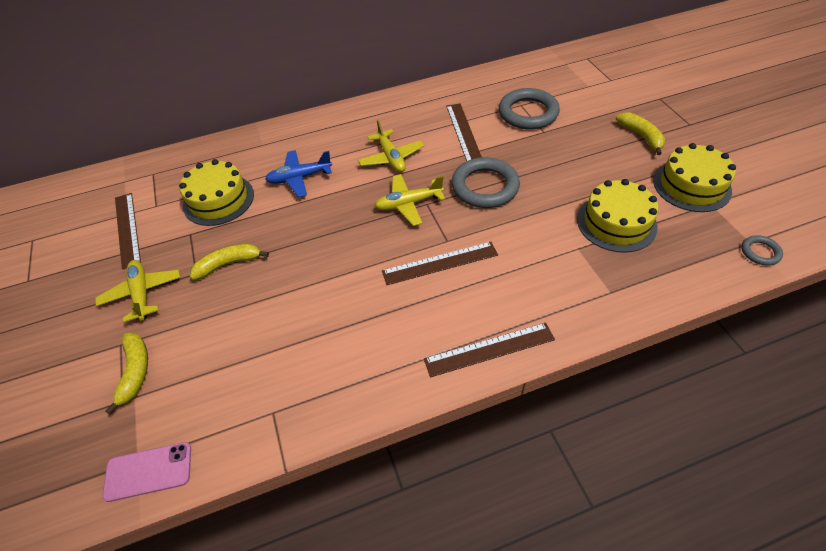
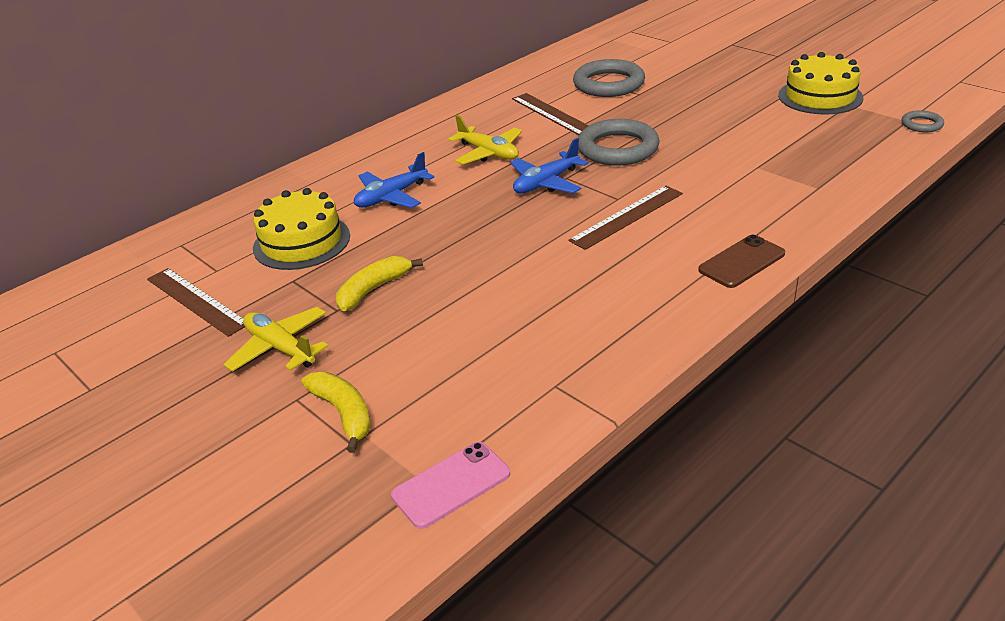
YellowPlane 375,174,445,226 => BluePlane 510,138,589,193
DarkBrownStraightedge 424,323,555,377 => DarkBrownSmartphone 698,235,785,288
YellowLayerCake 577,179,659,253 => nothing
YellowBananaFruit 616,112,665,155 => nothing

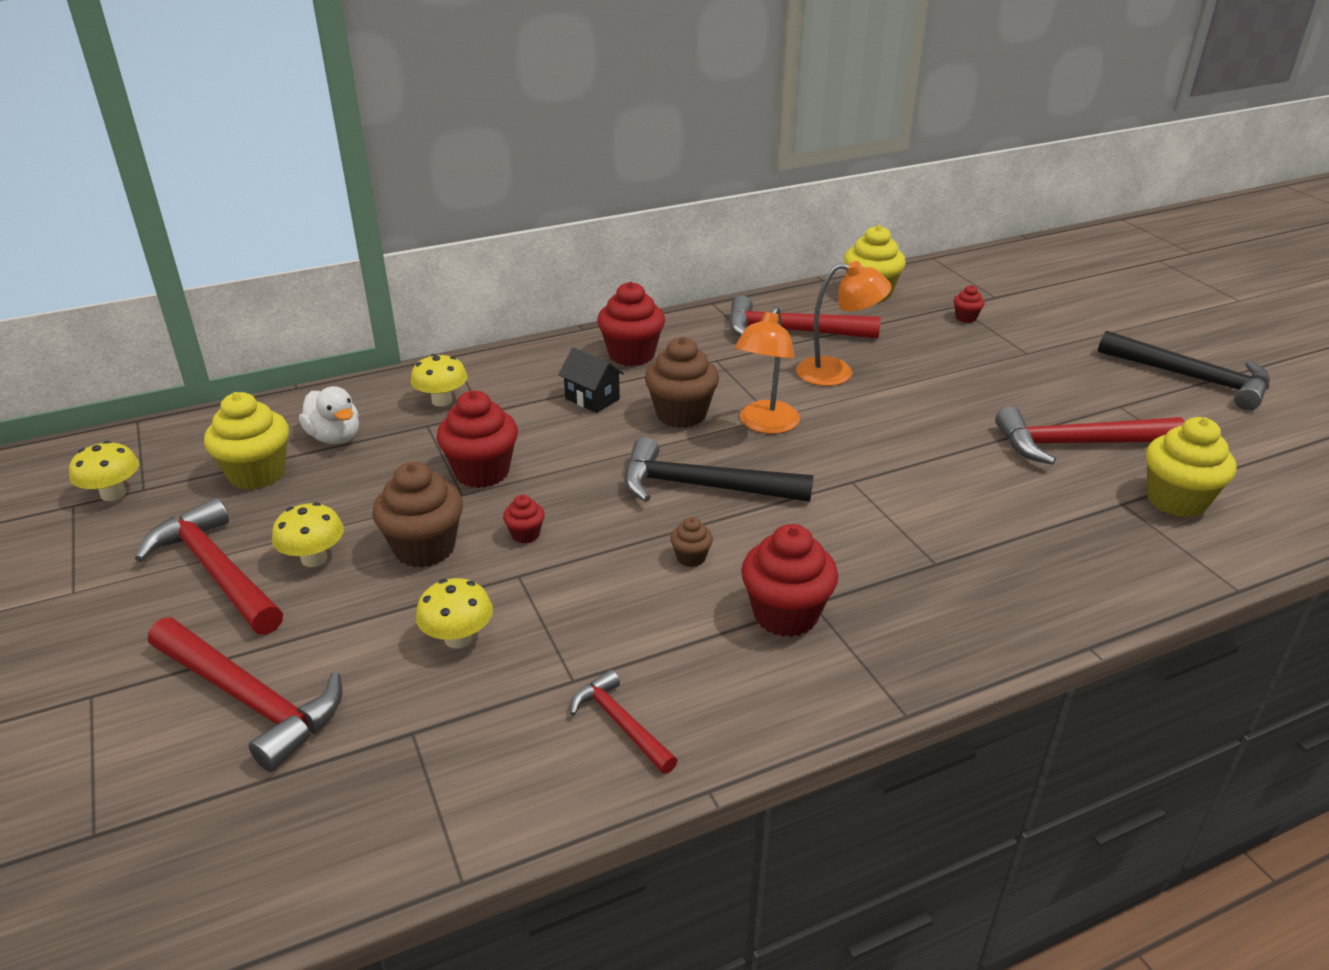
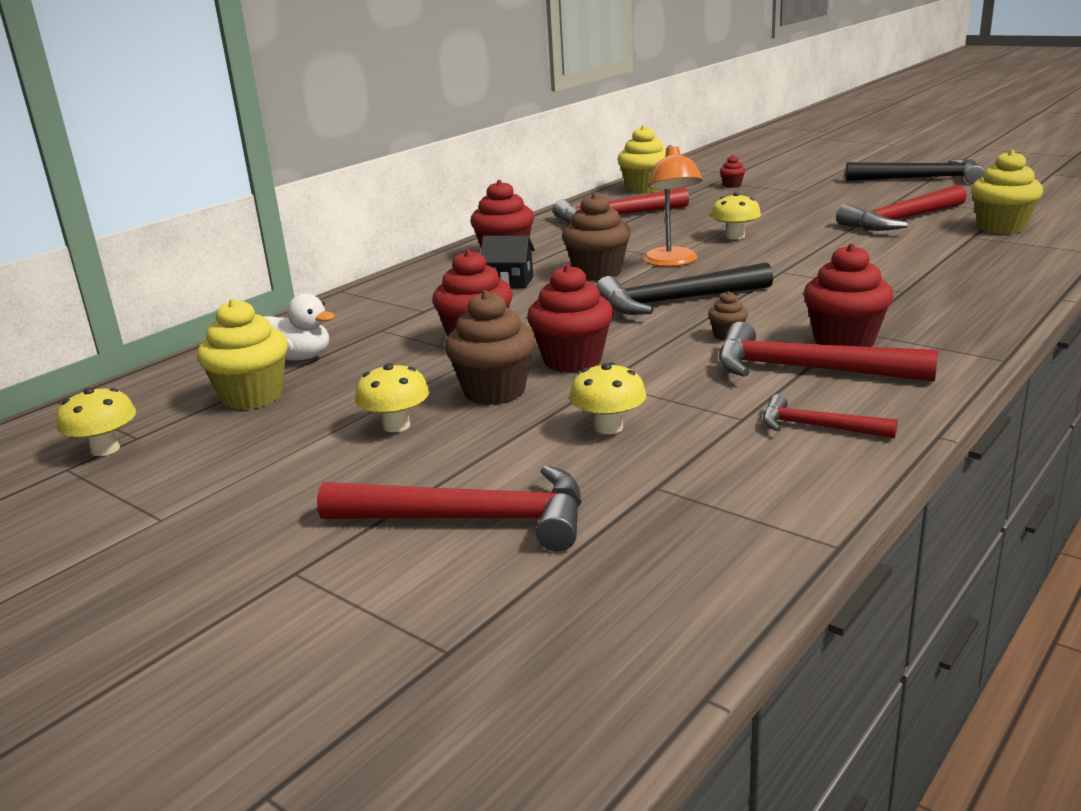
CrimsonCarpenter'sHammer 135,497,283,635 => CrimsonCarpenter'sHammer 719,322,938,382, shifted
YellowToadstool 410,354,468,406 => YellowToadstool 711,192,761,240, shifted
CrimsonMuffin 503,495,545,544 => CrimsonMuffin 527,264,613,372, x2.09
OrangeColouredLamp 796,261,892,386 => nothing

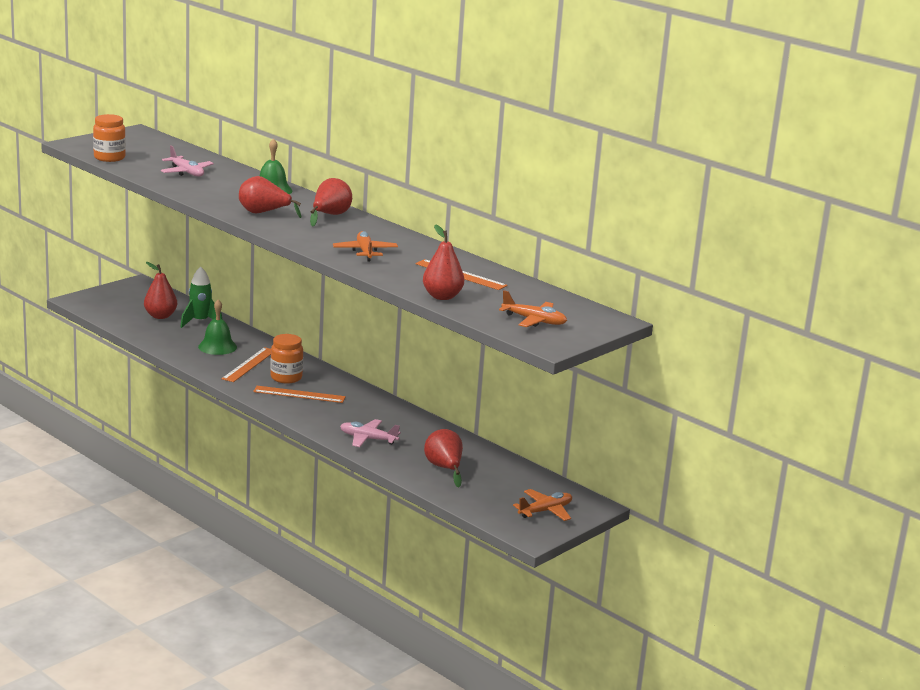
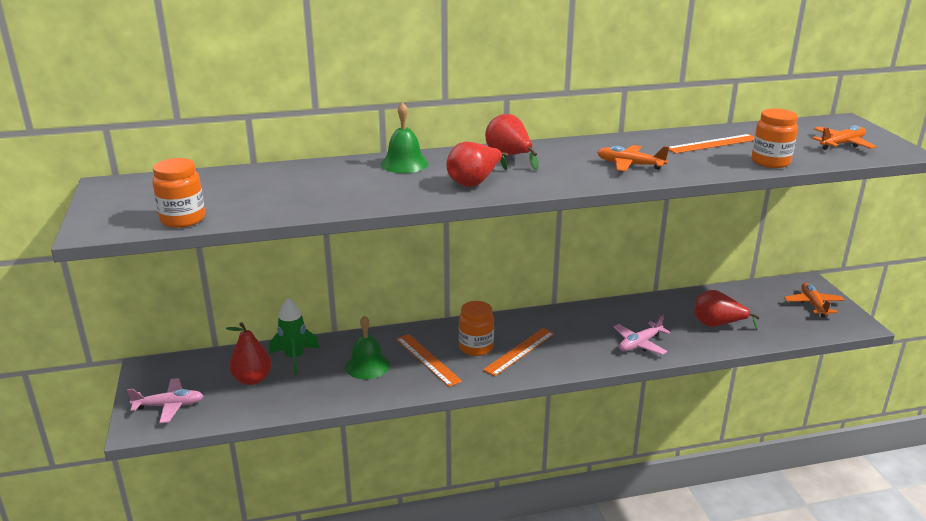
RosePinkPlane 161,146,214,176 => RosePinkPlane 127,378,203,423, shifted
CrimsonPearFruit 423,224,464,300 => OrangeColouredJar 752,108,798,168

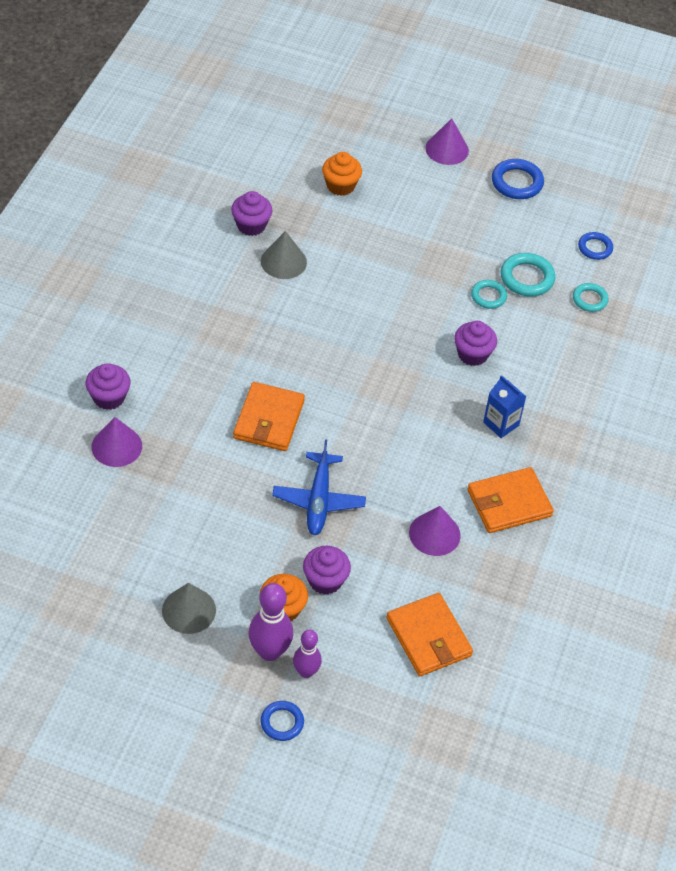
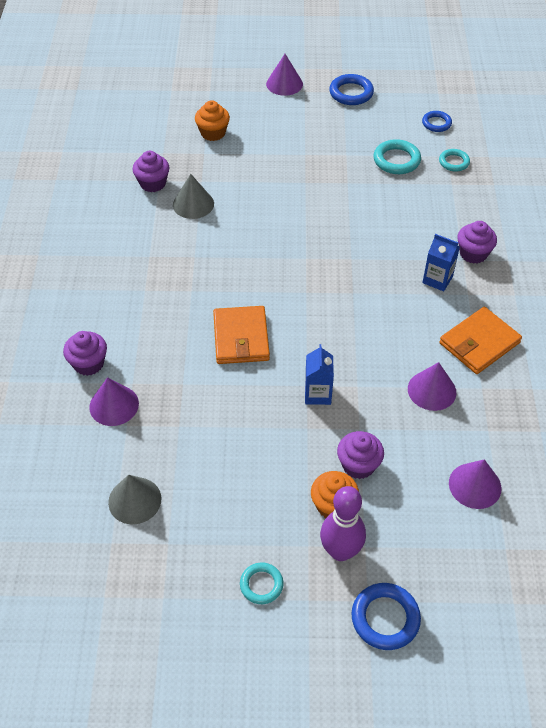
GreyCone 162,583,216,634 => GreyCone 108,475,161,524, shifted
BlueTorus 261,701,304,741 => BlueTorus 351,583,421,650, x1.54
BluePlane 272,440,366,535 => BlueCarton 305,344,334,405
PurpleSkittle 293,629,322,678 => nothing
OrangeColouredWallet 386,593,473,676 => PurpleCone 449,459,501,509
PurpleMuffin 454,321,497,366 => PurpleMuffin 457,221,497,264, shifted
AquaTorus 471,280,507,309 => AquaTorus 240,562,284,604, shifted

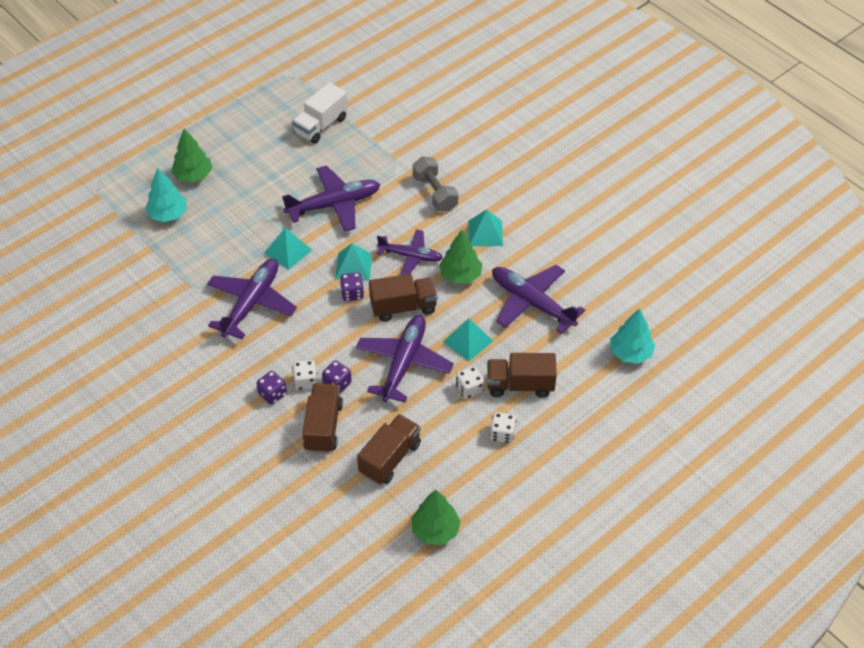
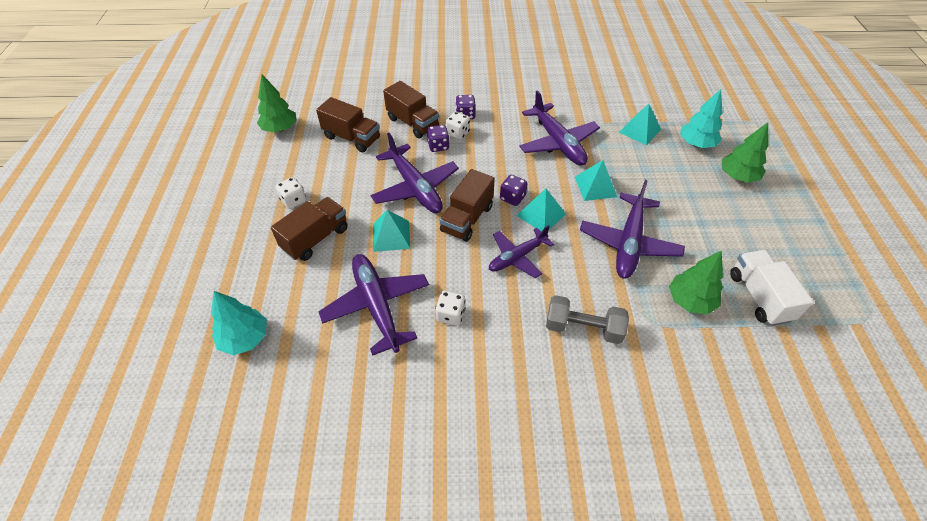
DarkBrownTruck 357,414,421,484 => DarkBrownTruck 316,97,380,152, 45 degrees counterclockwise
GreenTree 439,230,482,284 => GreenTree 669,251,723,314, shifted
WhiteGameDie 456,366,484,399 => WhiteGameDie 435,291,466,326, shifted
AquaPyramidShape 468,209,503,246 => AquaPyramidShape 619,104,661,145, shifted
PurplePlane 492,265,585,334 => PurplePlane 318,254,429,356, 105 degrees counterclockwise

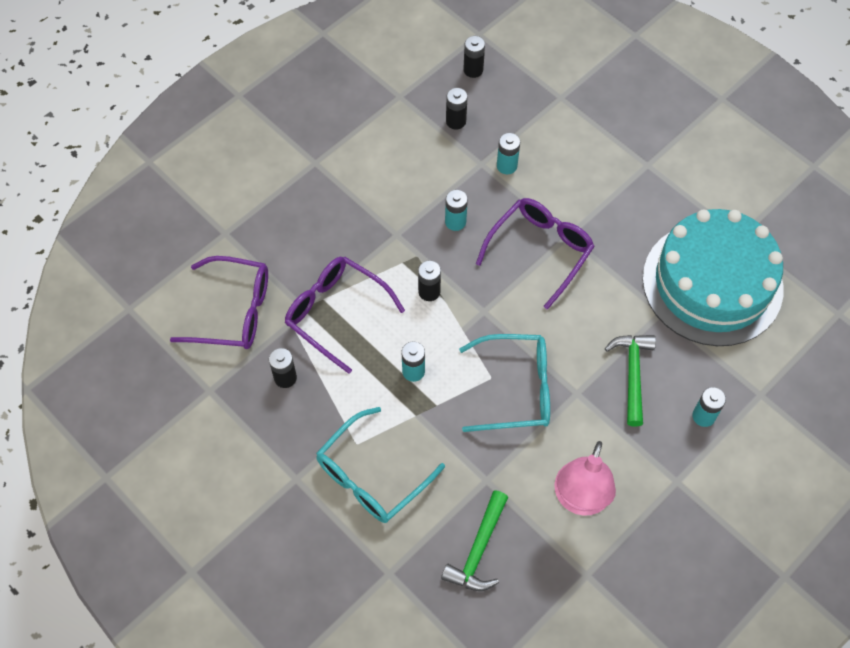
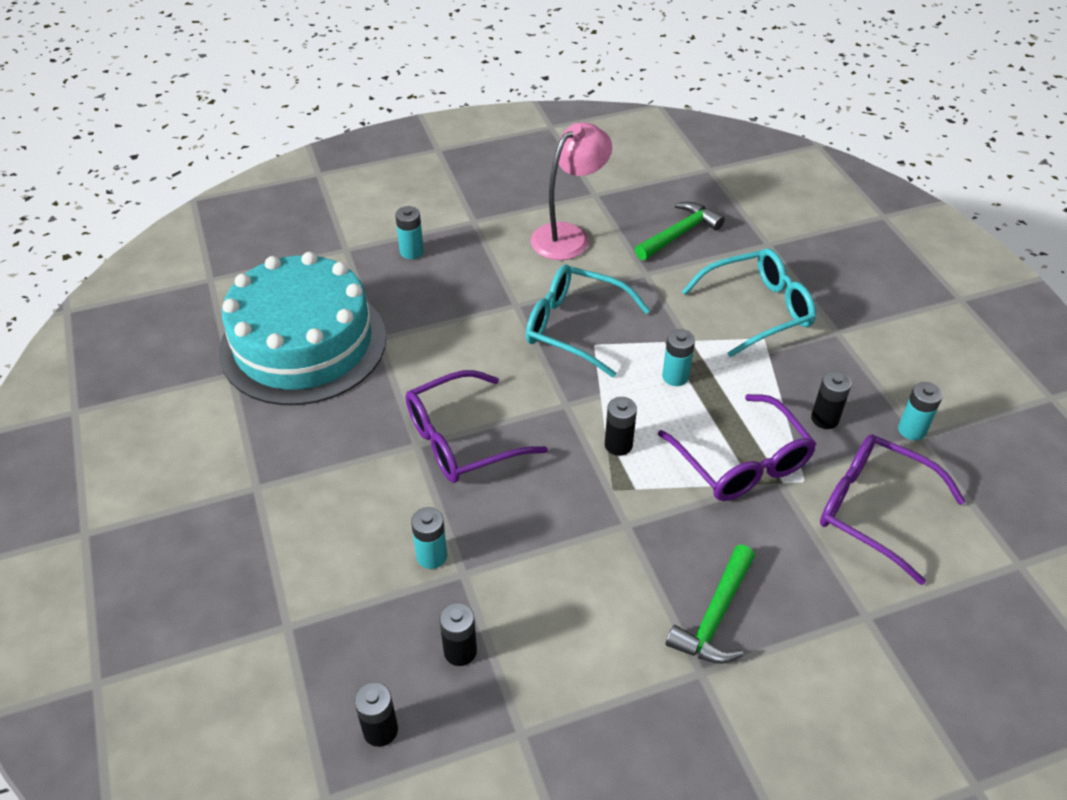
AquaPowerCell 445,190,468,231 => AquaPowerCell 898,382,943,440, shifted
GreenCarpenter'sHammer 605,335,656,427 => GreenCarpenter'sHammer 666,545,755,664, shifted

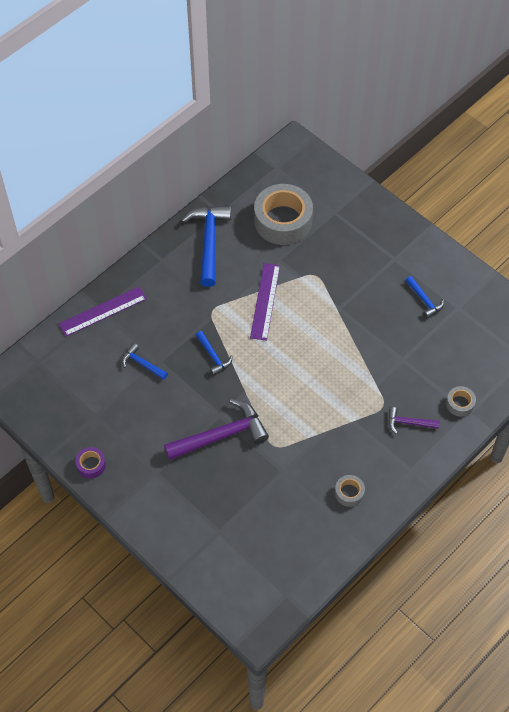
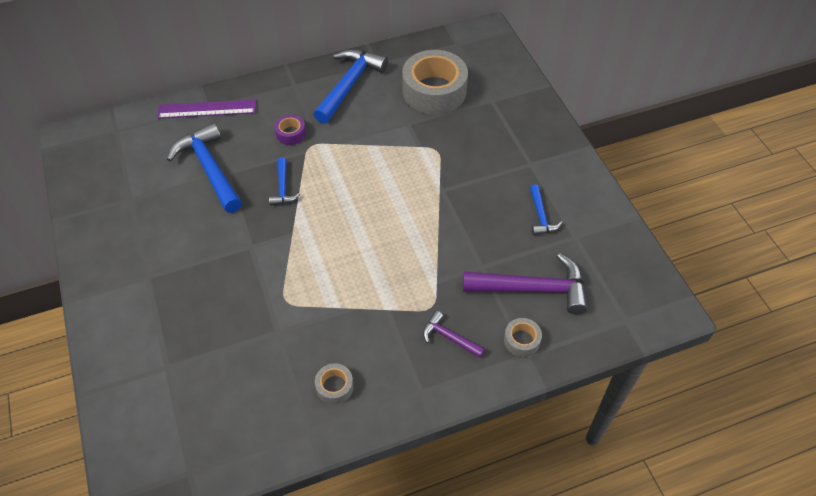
PurpleTape 75,447,106,479 => PurpleTape 274,115,306,145, shifted
BlueCarpenter'sHammer 122,343,168,380 => BlueCarpenter'sHammer 167,123,242,213, x1.95
PurpleCarpenter'sHammer 164,399,269,460 => PurpleCarpenter'sHammer 463,253,588,315, shifted
PurpleStraightedge 250,263,280,341 => nothing

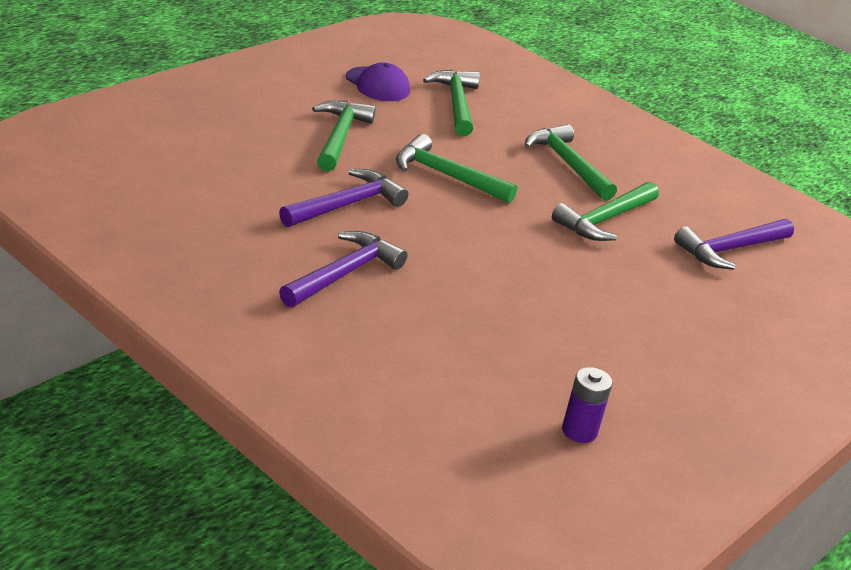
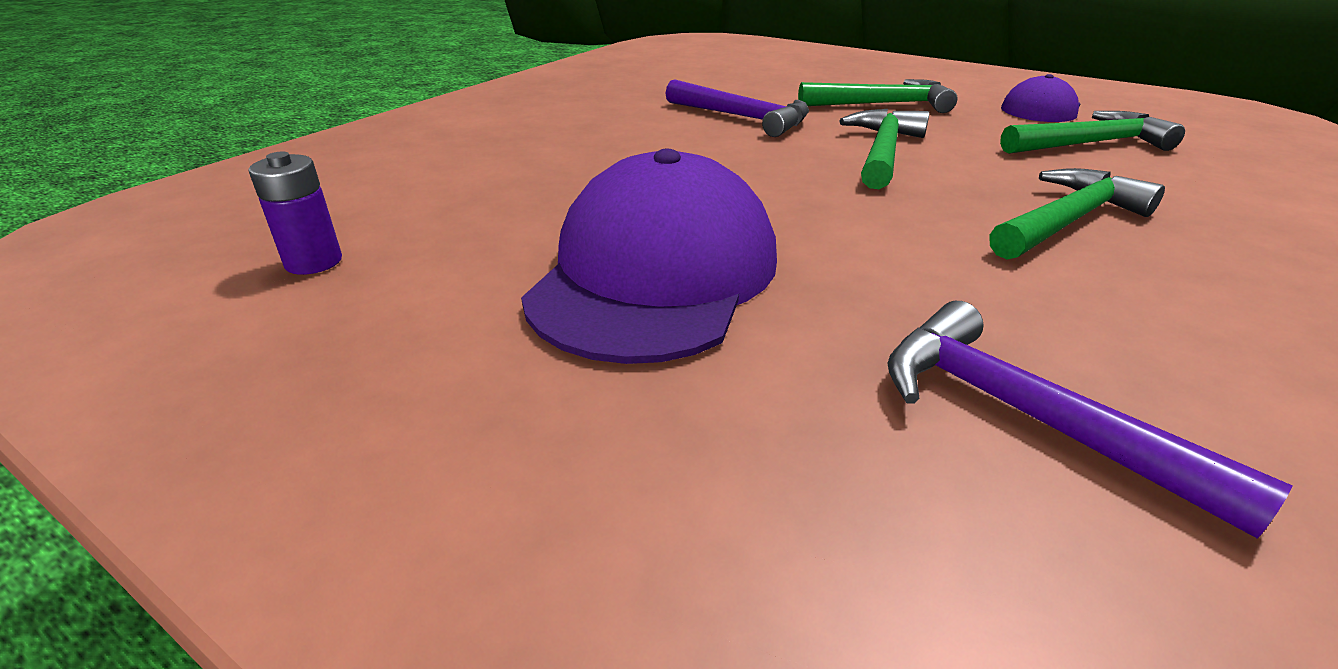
PurpleCarpenter'sHammer 279,231,408,308 => nothing
GreenCarpenter'sHammer 552,182,659,241 => nothing
nothing => PurplePeakedCap 521,149,777,364

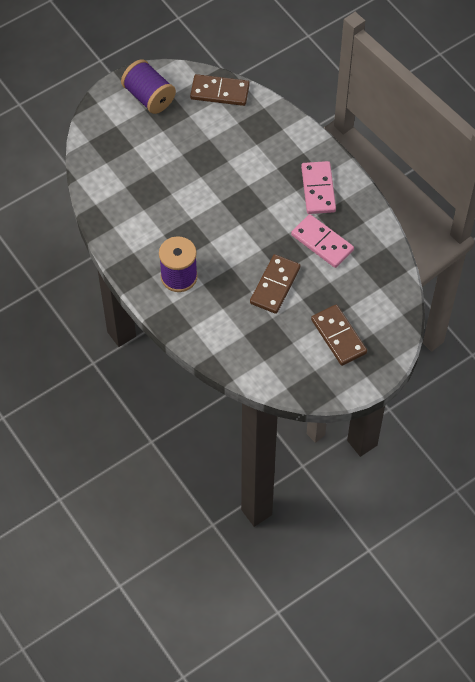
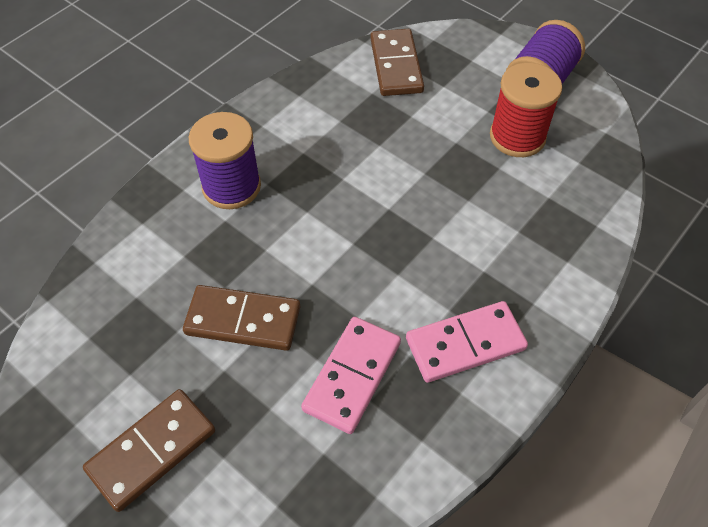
DarkBrownDomino 190,74,250,106 => DarkBrownDomino 370,29,424,96, shifted
nothing => CrimsonSpool 490,63,562,157

